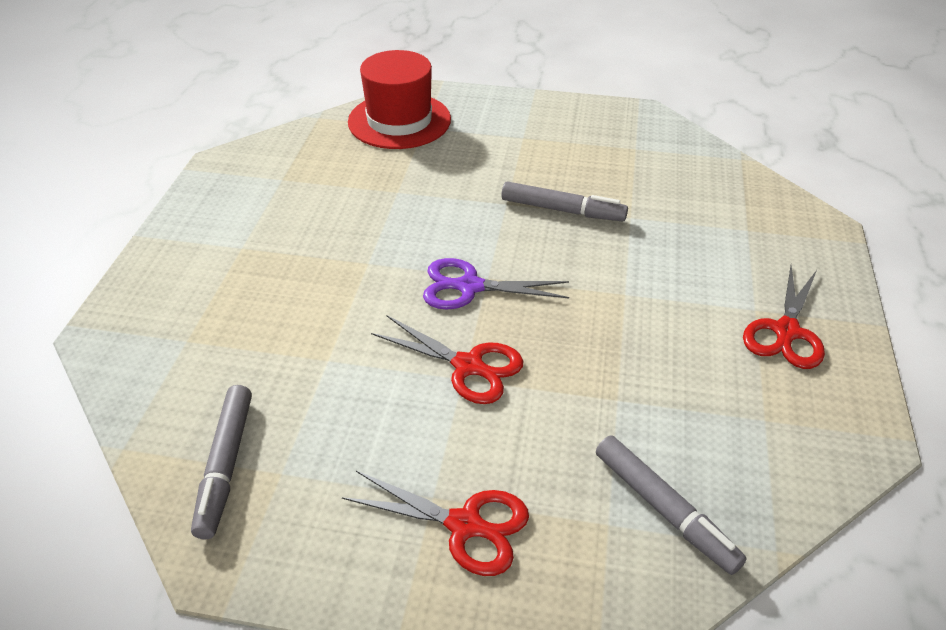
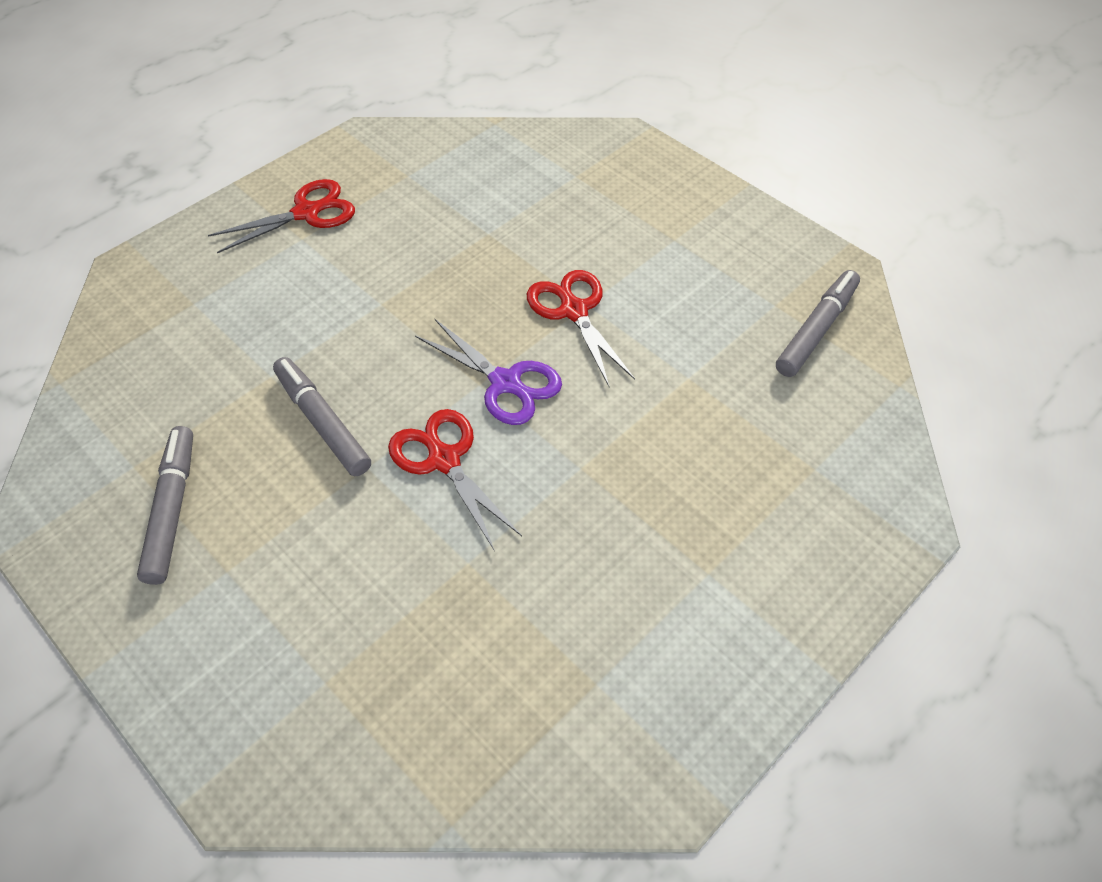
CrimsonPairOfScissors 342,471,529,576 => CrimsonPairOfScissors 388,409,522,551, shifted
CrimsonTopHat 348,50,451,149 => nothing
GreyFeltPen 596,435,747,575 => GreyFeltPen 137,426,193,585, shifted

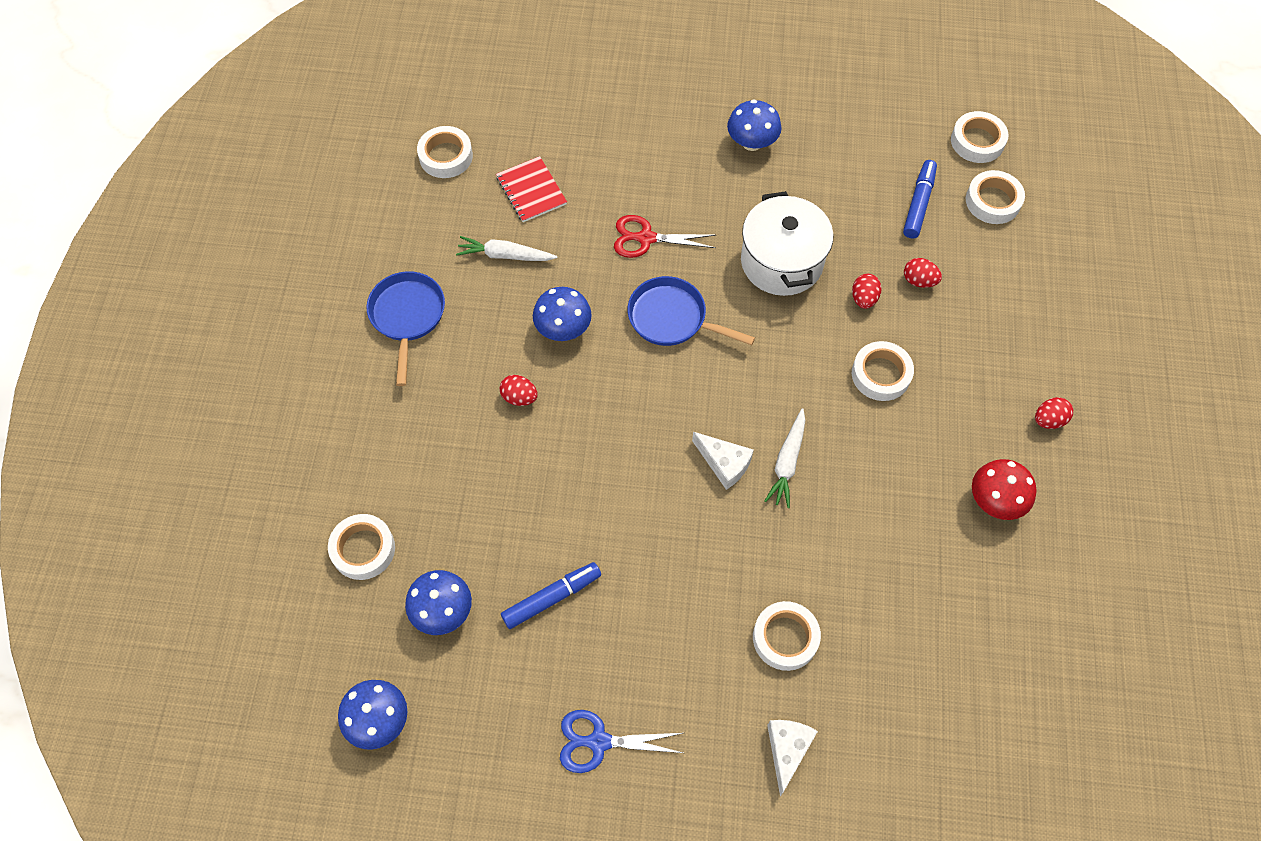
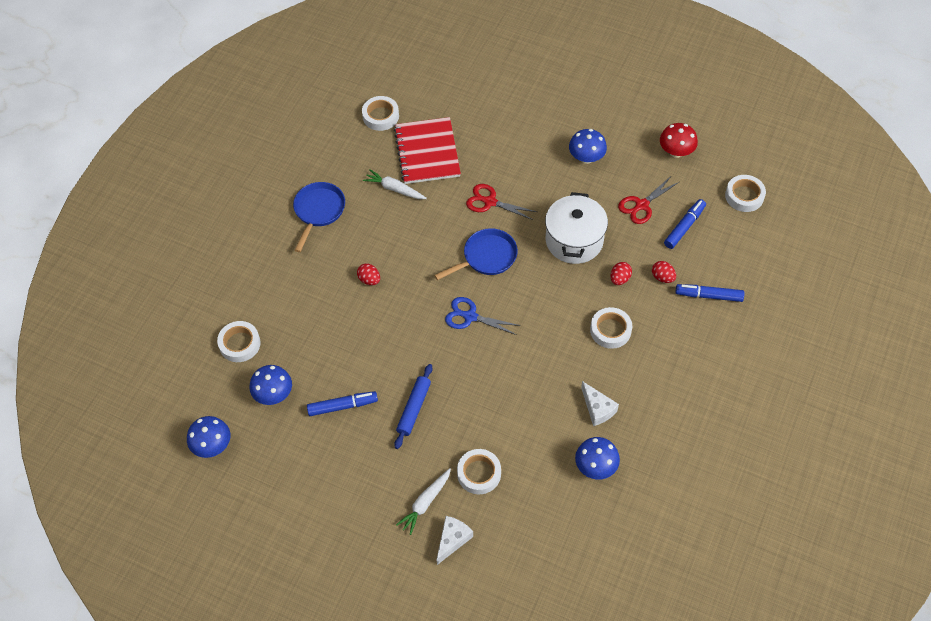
CrimsonNotepad 496,156,567,222 => CrimsonNotepad 394,117,461,184, x1.67
BlueToadstool 533,287,592,341 => BlueToadstool 575,437,620,480, shifted
BluePairOfScissors 560,710,683,773 => BluePairOfScissors 445,297,521,335, shifted
BlueSkillet 628,276,755,346 => BlueSkillet 434,228,518,280, 105 degrees clockwise
WhitePieceOfCheese 692,432,754,490 => WhitePieceOfCheese 581,381,619,426, shifted
WhiteToyCarrot 765,408,805,508 => WhiteToyCarrot 396,468,451,535, shifted
WhiteTape 966,170,1025,224 => nothing
CrimsonToadstool 972,459,1036,520 => CrimsonToadstool 660,123,698,158, shifted
CrimsonToyEgg 1035,397,1073,429 => nothing
nothing => BluePastryRoller 394,364,432,449
nothing => CrimsonPairOfScissors 618,175,679,224
nothing => BlueFeltPen 676,284,744,302

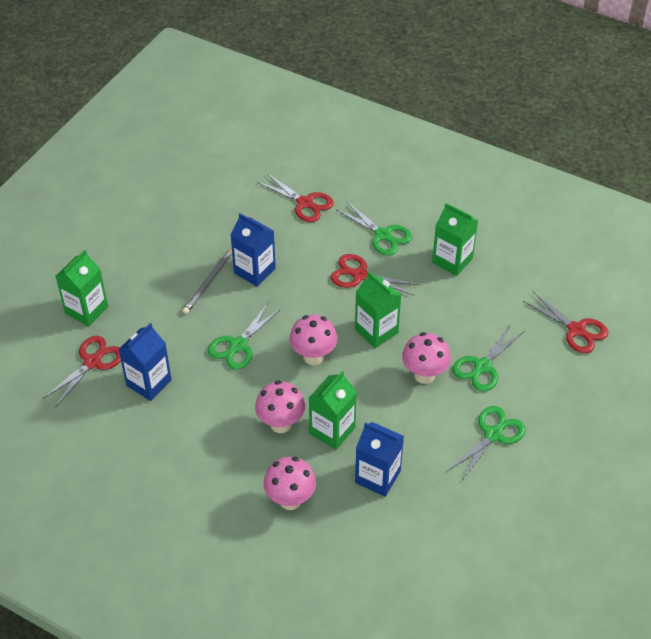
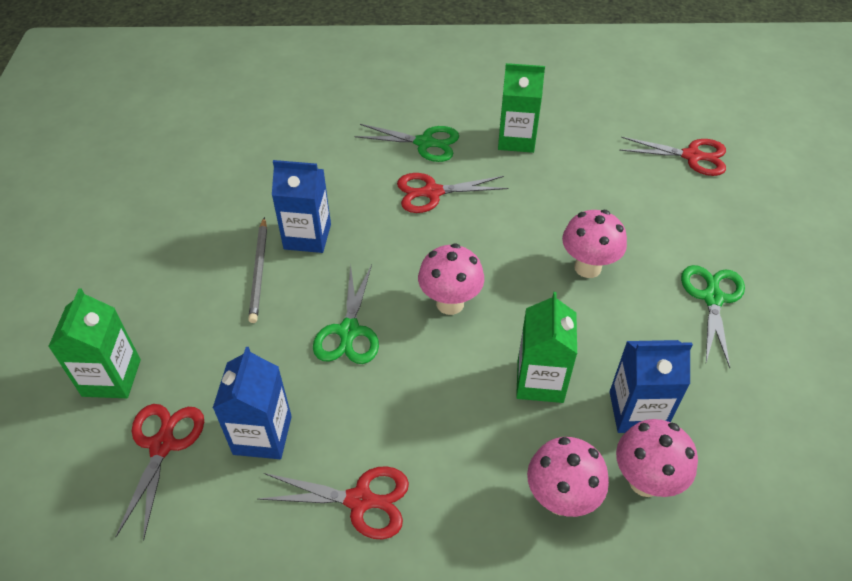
RosePinkToadstool 255,380,305,433 => RosePinkToadstool 616,419,698,497, shifted
CrimsonPairOfScissors 257,173,334,222 => CrimsonPairOfScissors 257,466,409,539, shifted
GreenCarton 355,272,401,348 => nothing
GreenPairOfScissors 452,324,524,392 => nothing

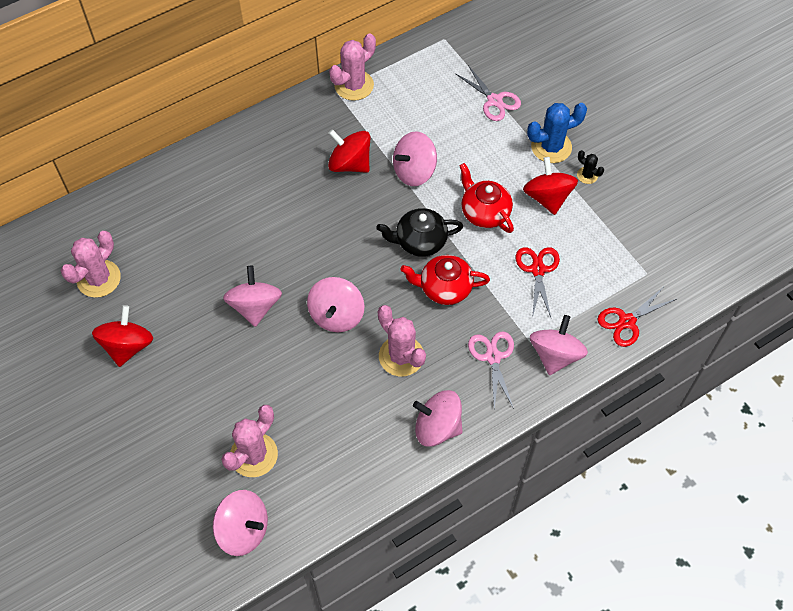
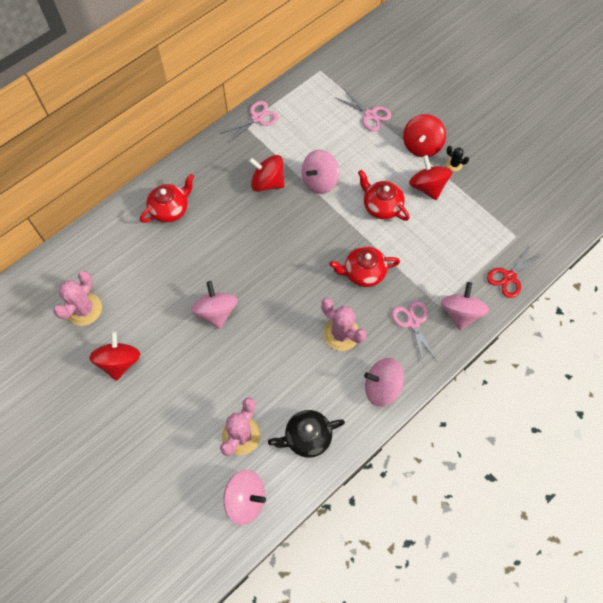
RosePinkSpinningTop 307,277,364,332 => nothing
RosePinkCactus 329,33,376,101 => RosePinkPairOfScissors 221,101,278,142
JetBlackTeaPot 376,208,463,257 => JetBlackTeaPot 268,410,345,458, shifted
CrimsonPairOfScissors 516,247,560,318 => nothing
BlueCactus 527,103,587,163 => CrimsonSpinningTop 403,114,446,157
nothing => CrimsonTeaPot 140,174,194,223

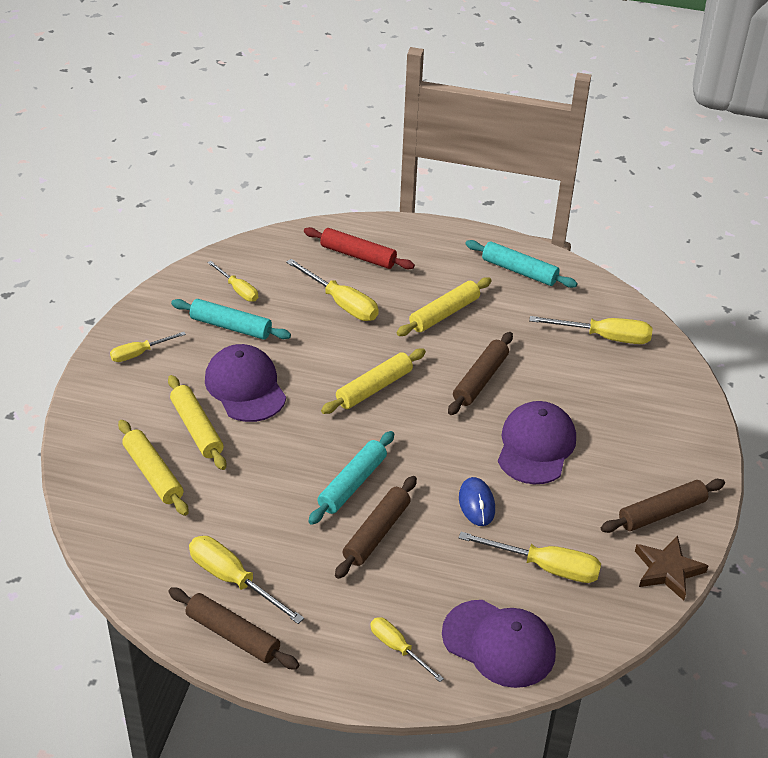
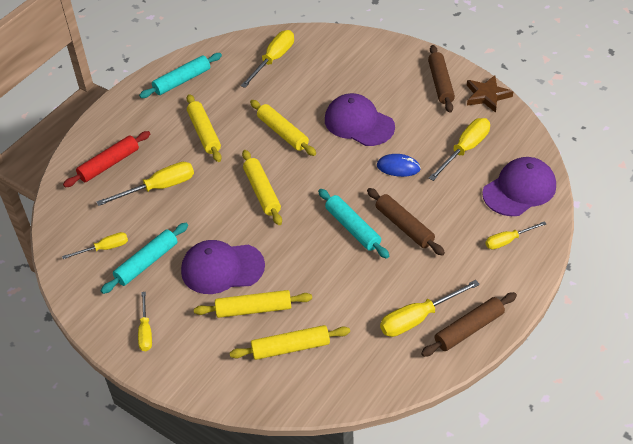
DarkBrownPastryRoller 448,332,513,415 => YellowPastryRoller 250,100,316,156

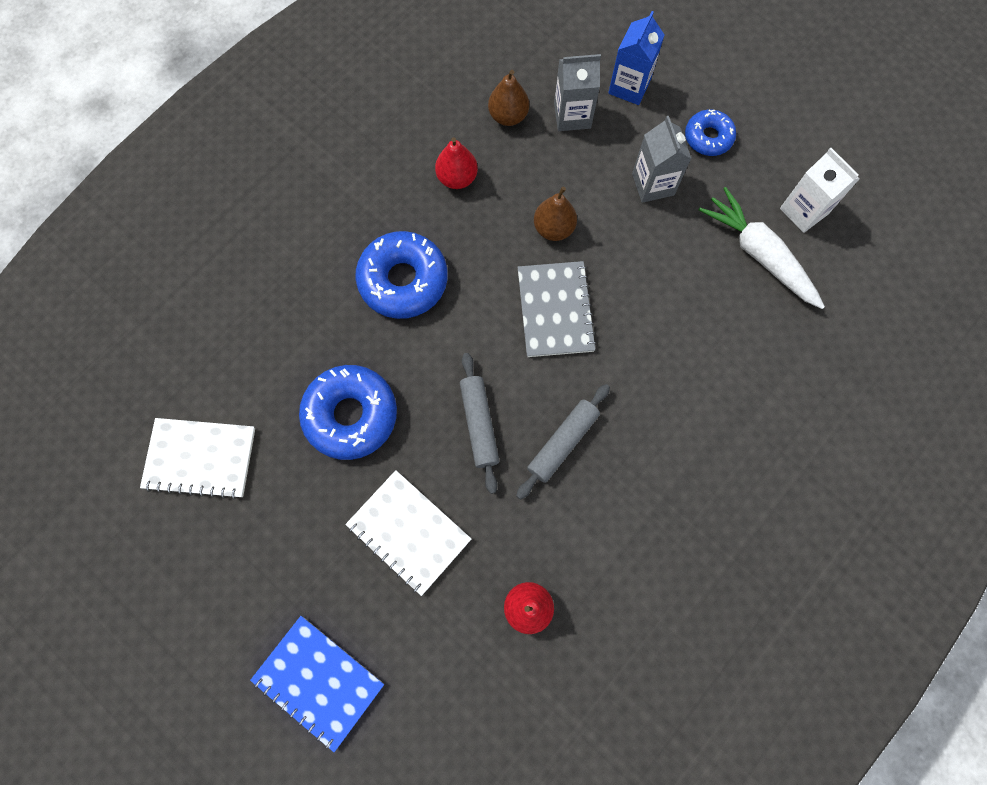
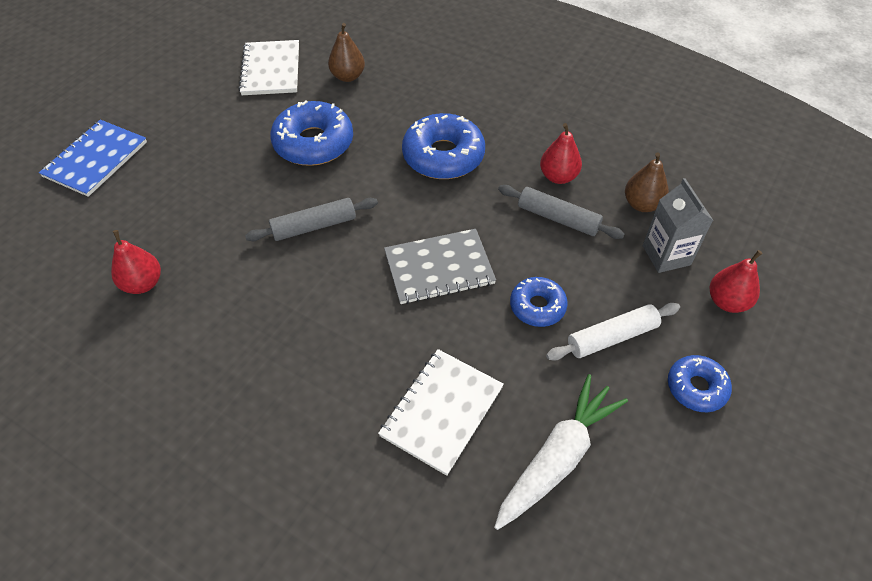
WhiteNotepad 345,470,471,596 => WhiteNotepad 378,349,504,476, shifted
GreyPastryRoller 516,384,610,500 => GreyPastryRoller 498,185,625,239, shifted
DarkBrownPearFruit 534,187,577,241 => DarkBrownPearFruit 328,23,365,82, shifted
BlueCarton 608,11,665,105 => CrimsonPearFruit 710,250,762,313
GreyCarton 632,116,692,203 => WhitePastryRoller 546,303,680,360
WhiteCarton 780,148,860,233 => nothing
nothing => BlueDoughnut 510,277,568,327

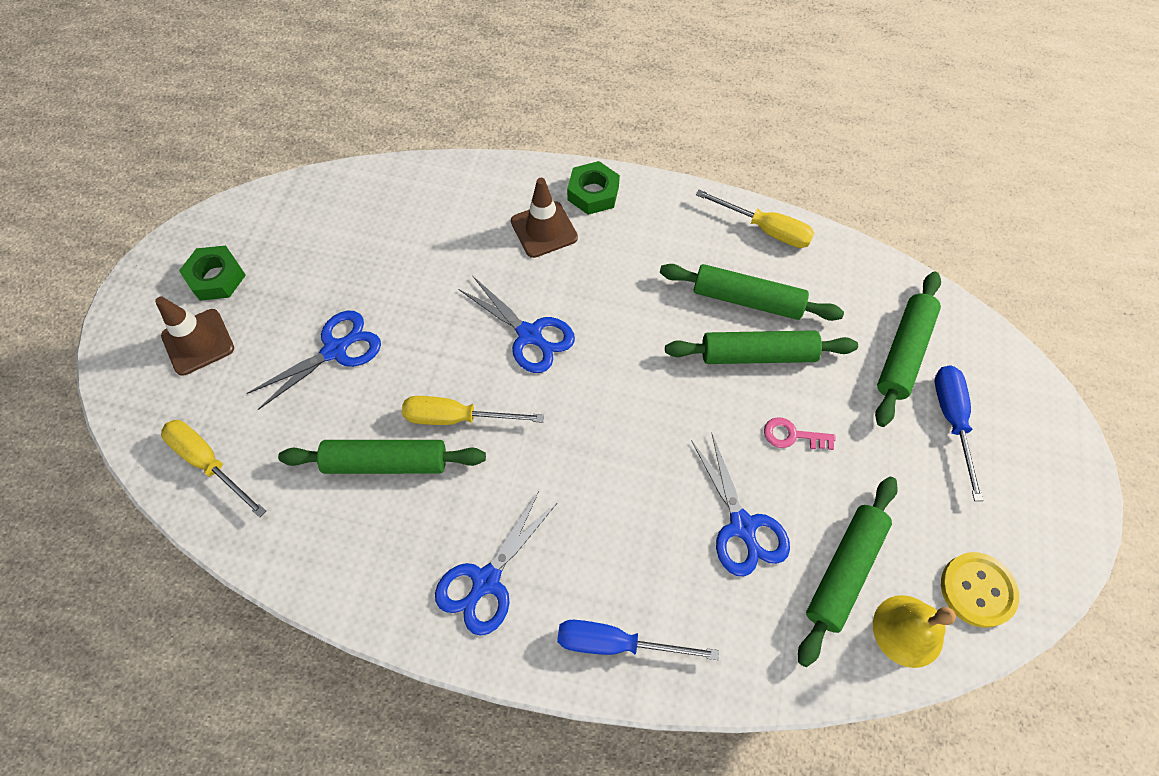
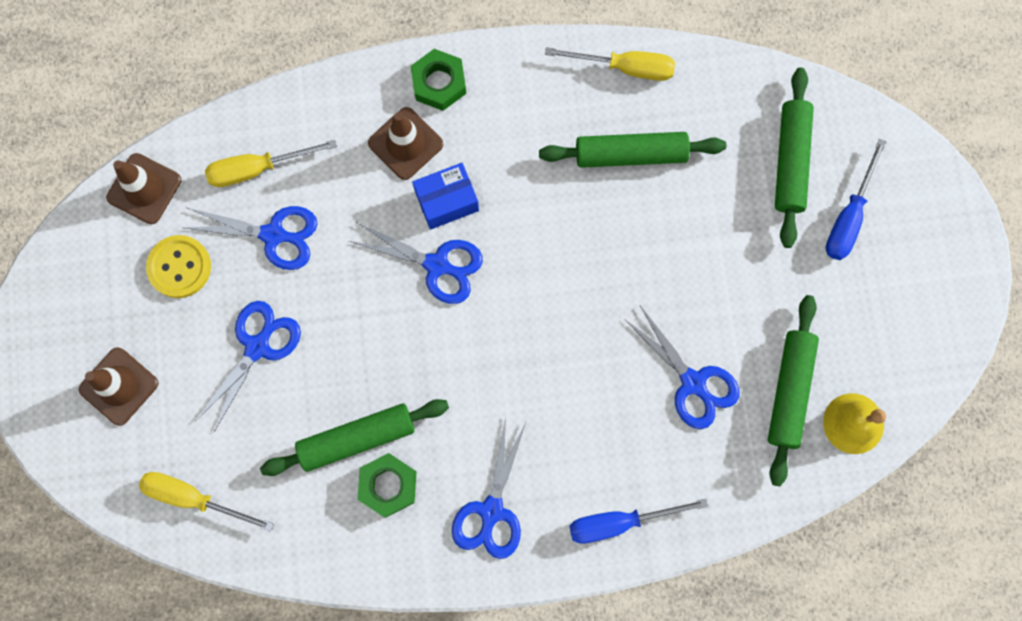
GreenHexagonNut 179,246,246,301 => GreenHexagonNut 358,453,417,518, shifted
YellowFlatScrewdriver 402,396,544,425 => YellowFlatScrewdriver 205,140,337,187, shifted
GreenPastryRoller 665,330,858,364 => nothing
RosePinkLatchkey 764,417,836,450 => nothing
BlueFlatScrewdriver 935,365,984,501 => BlueFlatScrewdriver 826,139,886,260, 135 degrees counterclockwise
YellowShirtButton 941,552,1019,628 => YellowShirtButton 146,235,211,298, shifted
nothing => DarkBrownSafetyCone 106,153,181,224
nothing => BluePairOfScissors 185,206,317,270
nothing => BlueParcel 412,163,479,230

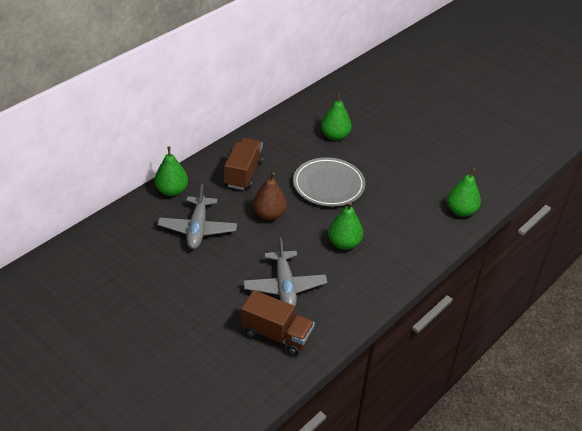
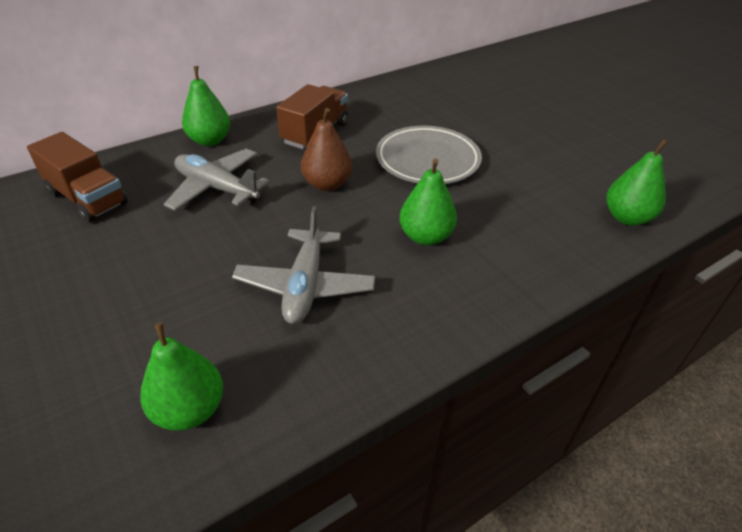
GreyPlane 158,184,237,249 => GreyPlane 164,149,270,211, 105 degrees clockwise
DarkBrownTruck 241,290,315,356 => DarkBrownTruck 27,132,128,223, shifted
GreenPearFruit 321,93,352,141 => GreenPearFruit 140,322,223,431, shifted

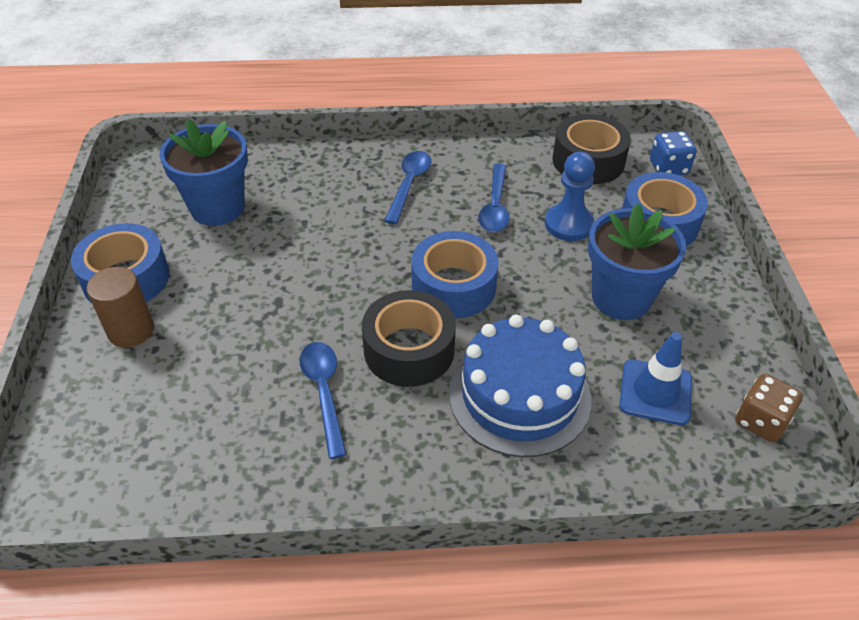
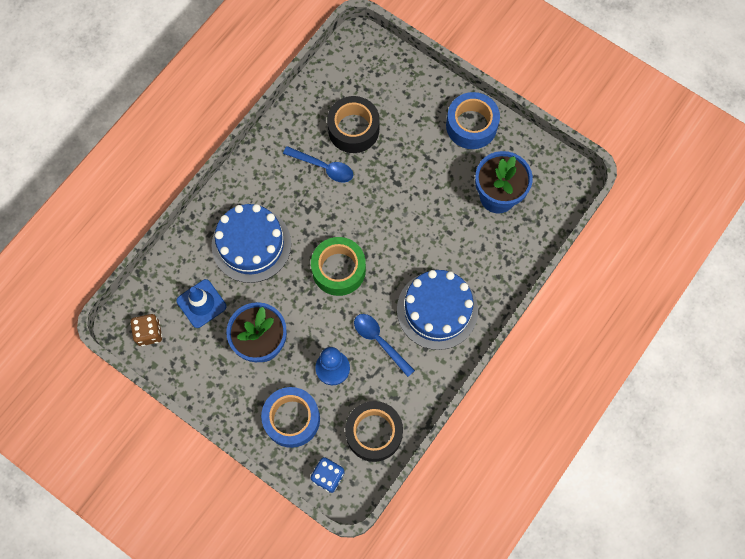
DarkBrownSolidCylinder 87,267,154,348 => nothing
JetBlackTape 362,290,456,387 => JetBlackTape 327,96,380,153, shifted
BlueSpoon 384,151,431,224 => BlueLayerCake 397,270,478,350
BlueTape 411,231,499,318 => GreenTape 311,237,366,296

